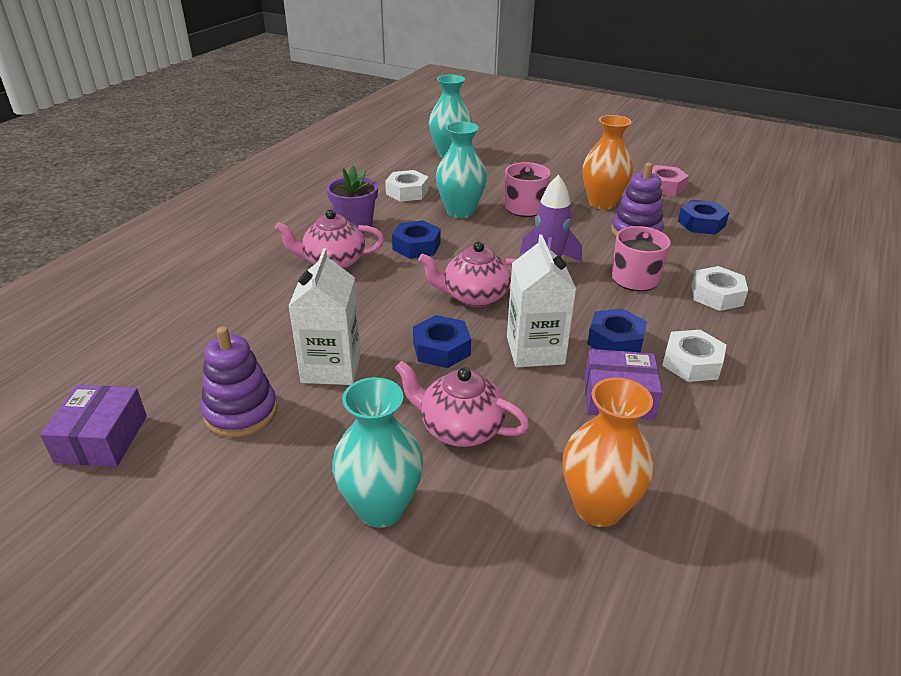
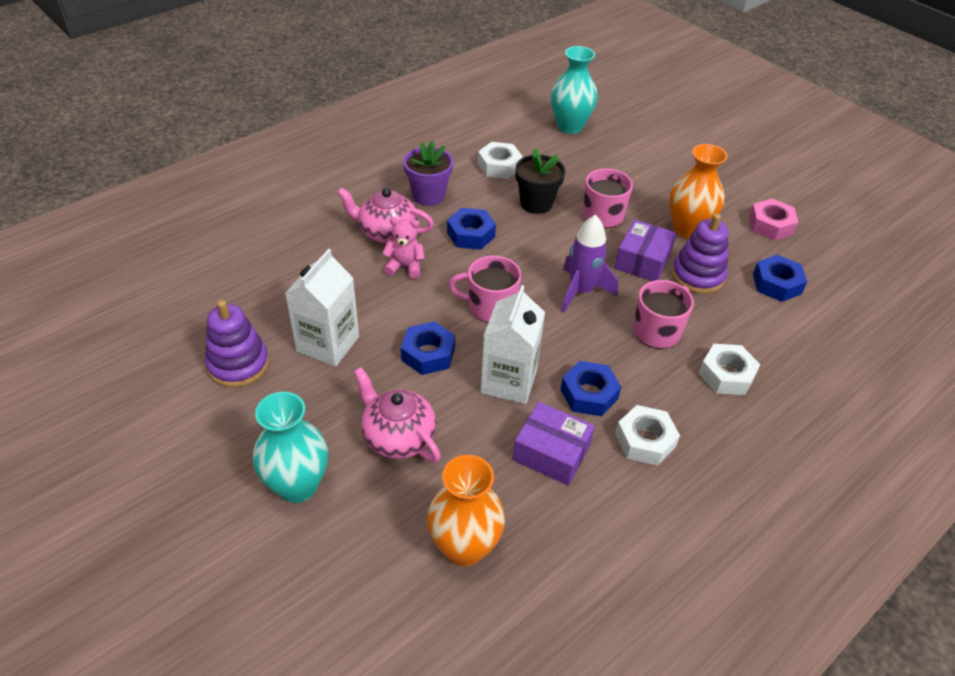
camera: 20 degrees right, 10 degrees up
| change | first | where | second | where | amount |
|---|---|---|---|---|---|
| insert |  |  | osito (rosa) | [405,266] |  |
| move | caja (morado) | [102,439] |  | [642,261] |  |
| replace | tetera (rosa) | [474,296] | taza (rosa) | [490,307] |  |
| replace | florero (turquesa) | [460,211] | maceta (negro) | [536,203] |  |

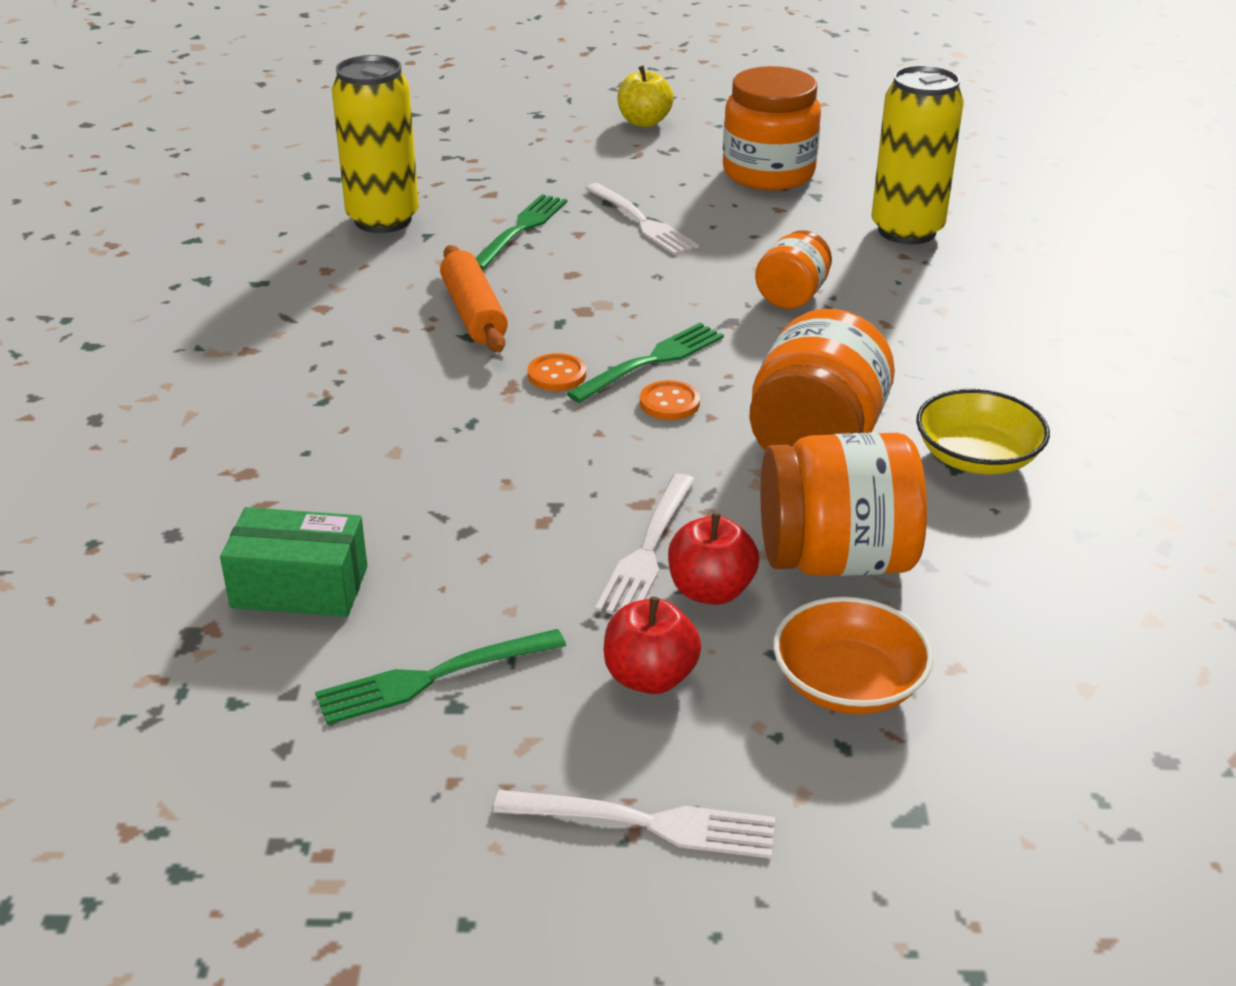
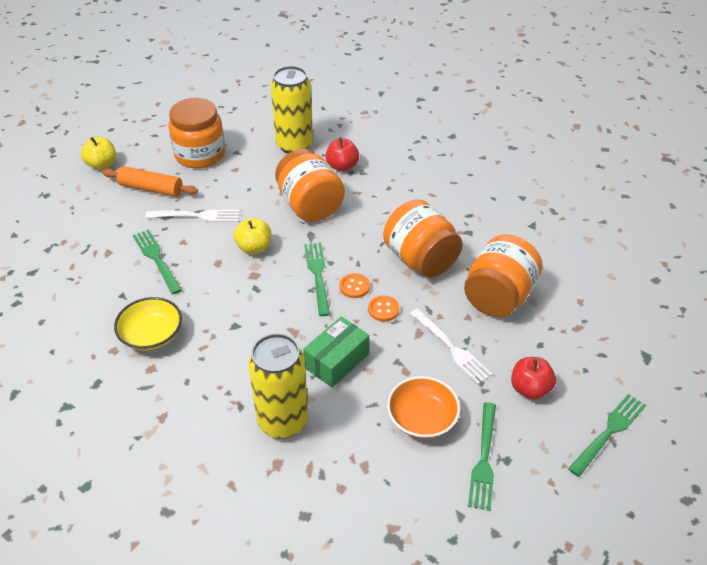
camera: 55 degrees left, 10 degrees up
| change | first | where | second | where | amount |
|---|---|---|---|---|---|
| insert |  |  | manzana (amarillo) | [254,247] |  |
| move | caja (verde) | [299,587] |  | [337,361] |  |
| move | lata (amarillo) | [383,219] |  | [283,421] |  |
| move | rodillo (naranja) | [474,313] |  | [151,188] |  |
| move | botón (naranja) | [557,375] |  | [383,309] |  |
| move | manzana (rojo) | [710,591] |  | [342,166] |  |
| move | cuenco (naranja) | [848,684] |  | [422,418] |  |
| move | cuenco (amarillo) | [976,457] |  | [151,335] |  |
| recolor | tenedor (blanco) | [645,823] | tenedor (verde) | [609,432] |  |
| resize | tarro (naranja) | [792,296] |  | [310,206] | x1.72 |

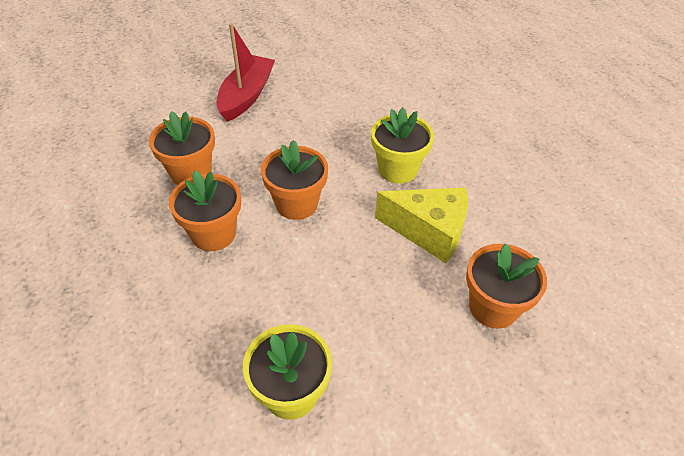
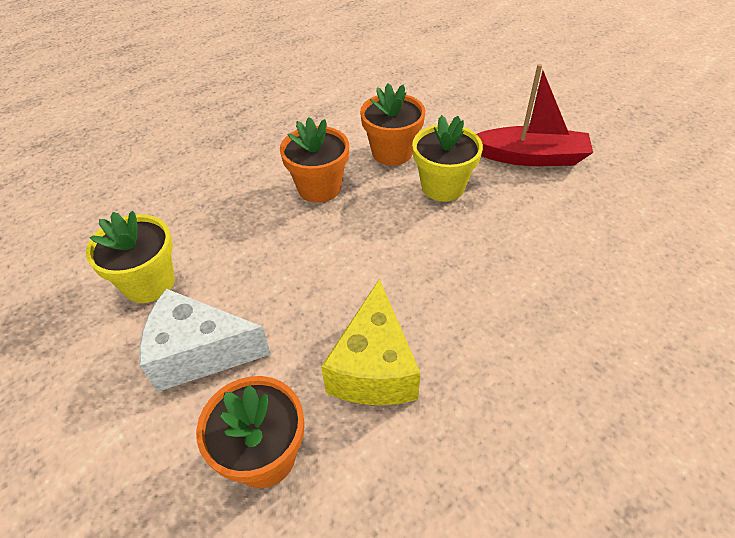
camera: 80 degrees right, 0 degrees up
| change | first | where | second | where | amount |
|---|---|---|---|---|---|
| delete | maceta (naranja) | [296,204] |  |  |  |
| insert |  |  | queso (blanco) | [199,353] |  |
| move | maceta (amarillo) | [397,169] |  | [443,186] |  |

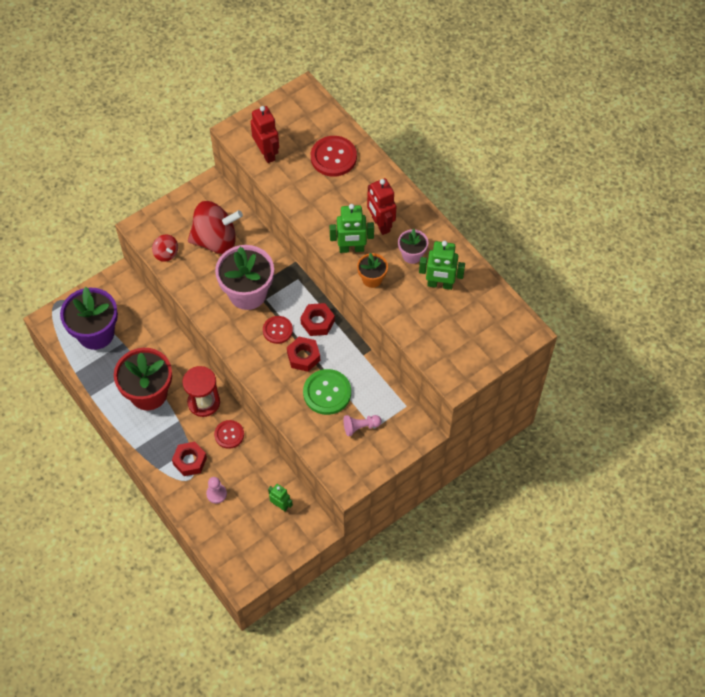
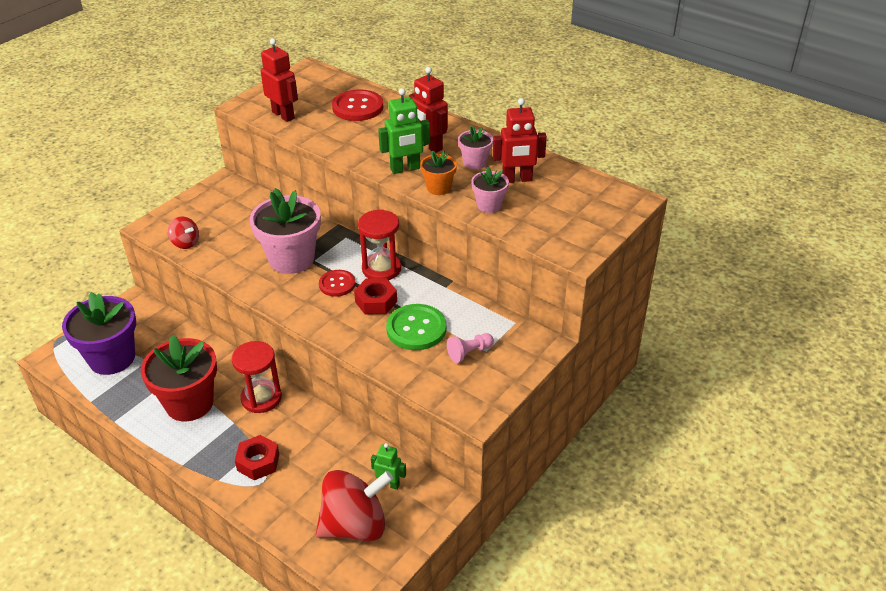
camera: 15 degrees left, 20 degrees down
| change | first | where | second | where | amount |
|---|---|---|---|---|---|
| delete | peón (rosa) | [216,494] |  |  |  |
| delete | botón (rojo) | [229,435] |  |  |  |
| insert |  |  | maceta (rosa) | [489,205] |  |
| move | peonza (rojo) | [216,240] |  | [355,525] |  |
| replace | tuerca (rojo) | [317,322] | reloj de arena (rojo) | [381,269] |  |
| recolor | robot (verde) | [440,284] | robot (rojo) | [517,179] |  |

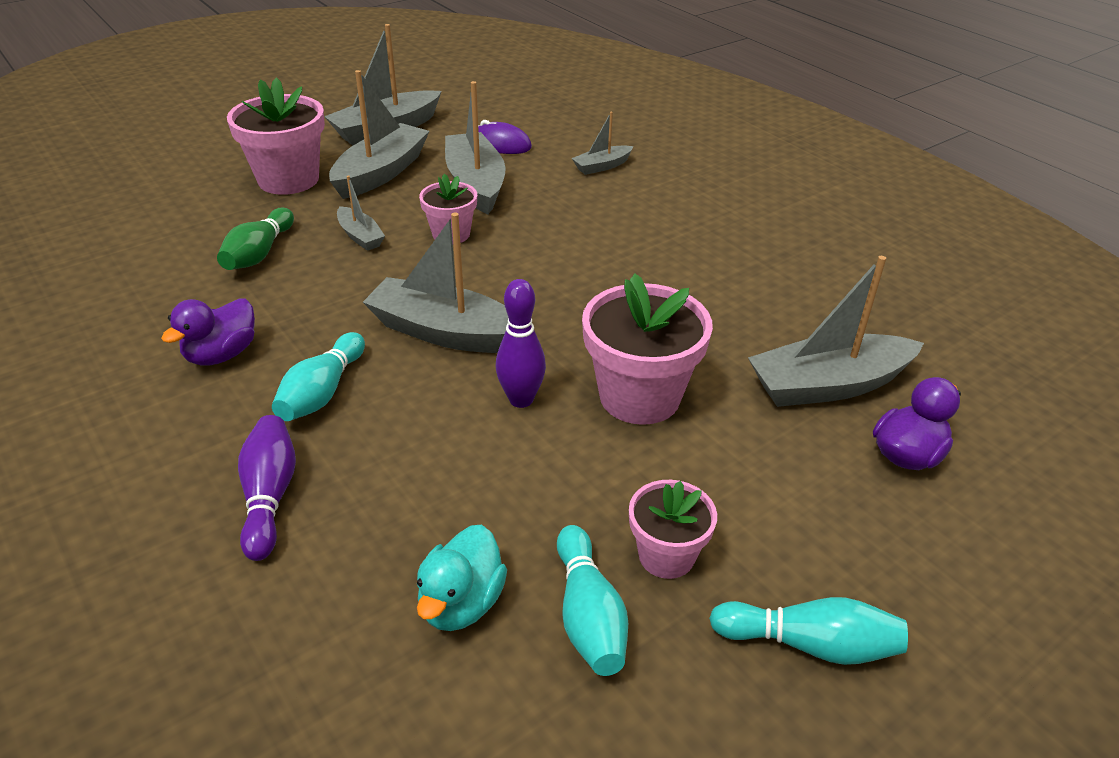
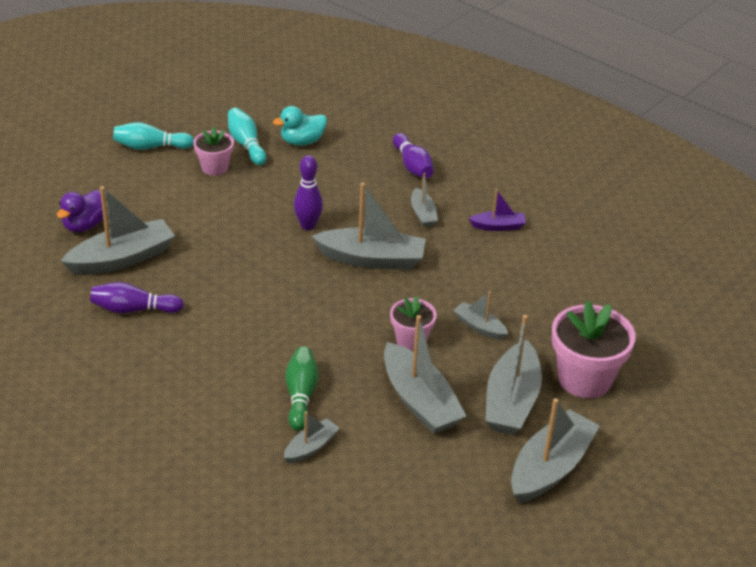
camera: 165 degrees right, 0 degrees up
| change | first | where | second | where | amount |
|---|---|---|---|---|---|
| delete | ratón (morado) | [501,144] |  |  |  |
| delete | maceta (rosa) | [639,397] |  |  |  |
| insert |  |  | bolo (morado) | [133,309] |  |
| move | bolo (verde) | [259,253] |  | [301,395] |  |
| replace | pato (morado) | [222,355] | barco (morado) | [498,226] |  |
| replace | bolo (turquesa) | [322,392] | barco (gris) | [423,214] |  |
| rotate | pato (turquesa) | [461,603] |  | [302,141] | 120 degrees counterclockwise |

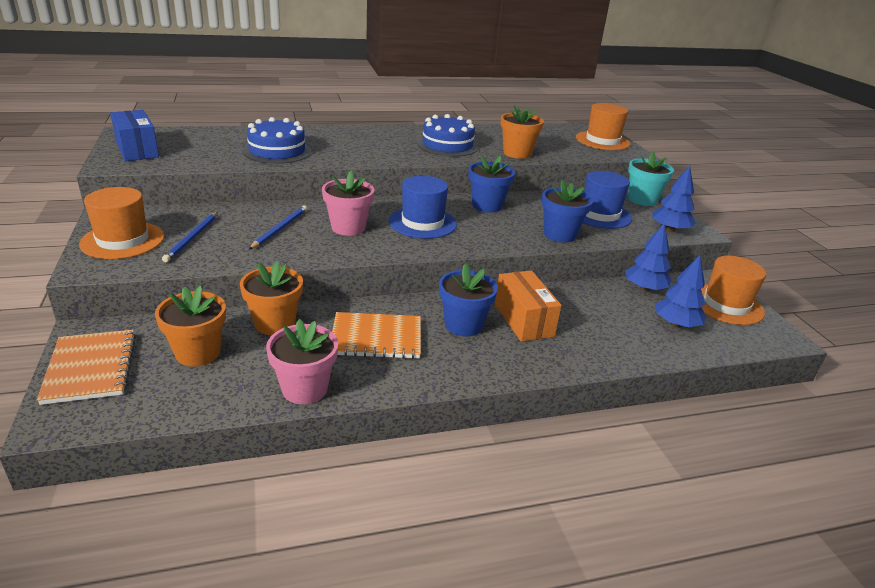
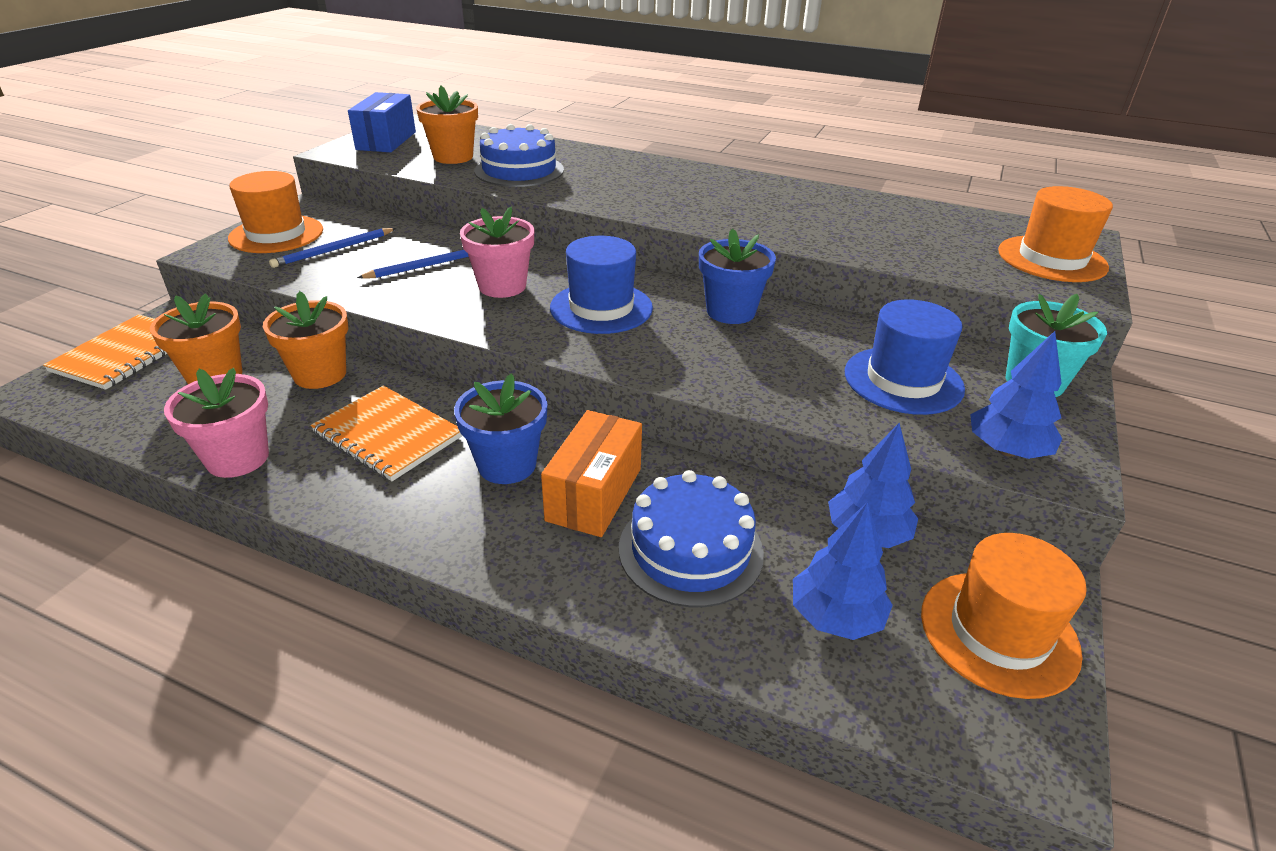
camera: 40 degrees right, 5 degrees up
| change | first | where | second | where | amount |
|---|---|---|---|---|---|
| delete | maceta (azul) | [559,234] |  |  |  |
| move | tarta (azul) | [447,145] |  | [690,550] |  |
| move | maceta (naranja) | [517,153] |  | [453,157] |  |

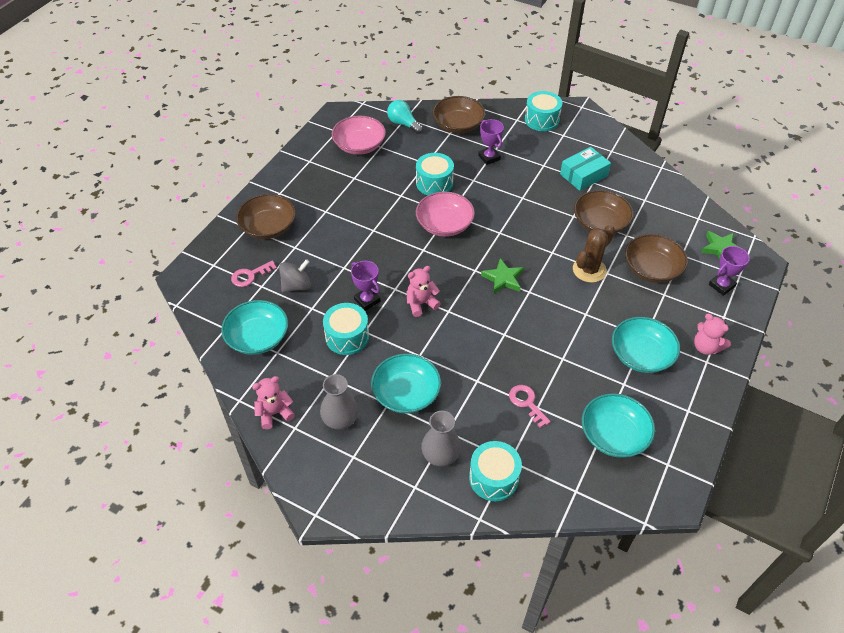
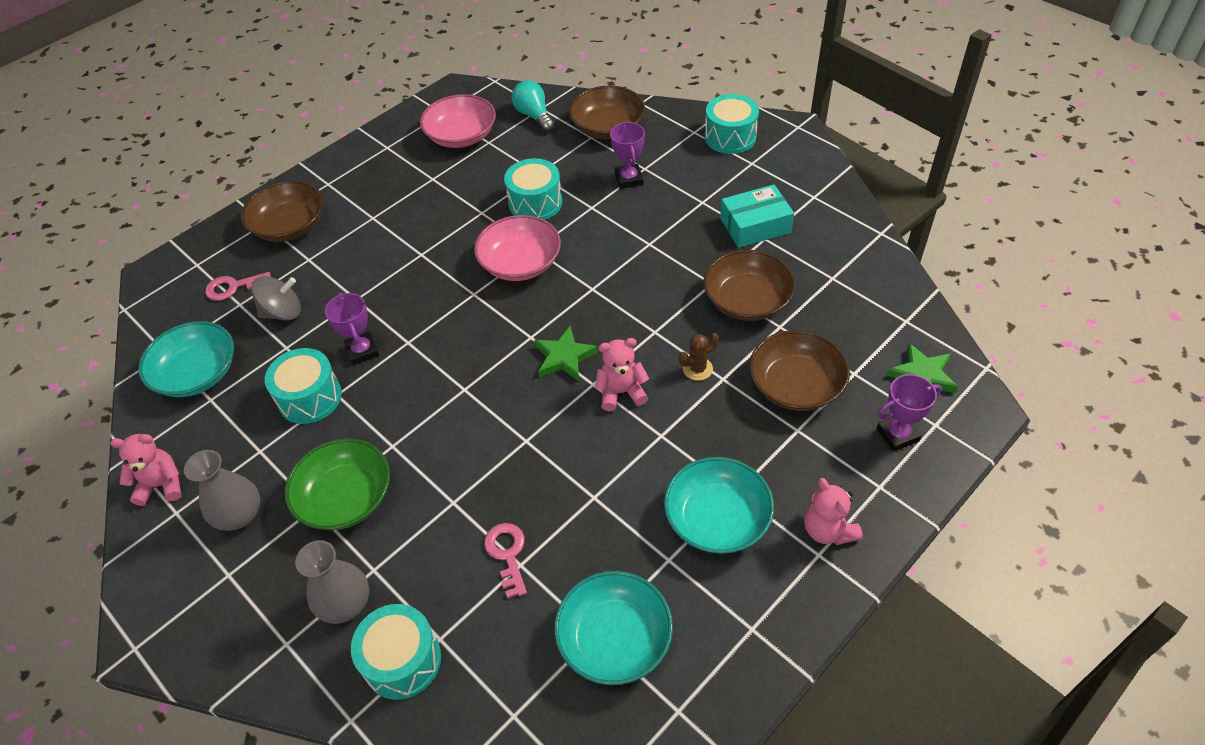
camera: 20 degrees right, 0 degrees up
| change | first | where | second | where | amount |
|---|---|---|---|---|---|
| move | osito (rosa) | [421,303] |  | [621,392] |  |
| recolor | cuenco (turquesa) | [406,393] | cuenco (verde) | [346,498] |  |
| resize | cactus (marrón) | [589,270] |  | [697,369] | x0.57 |

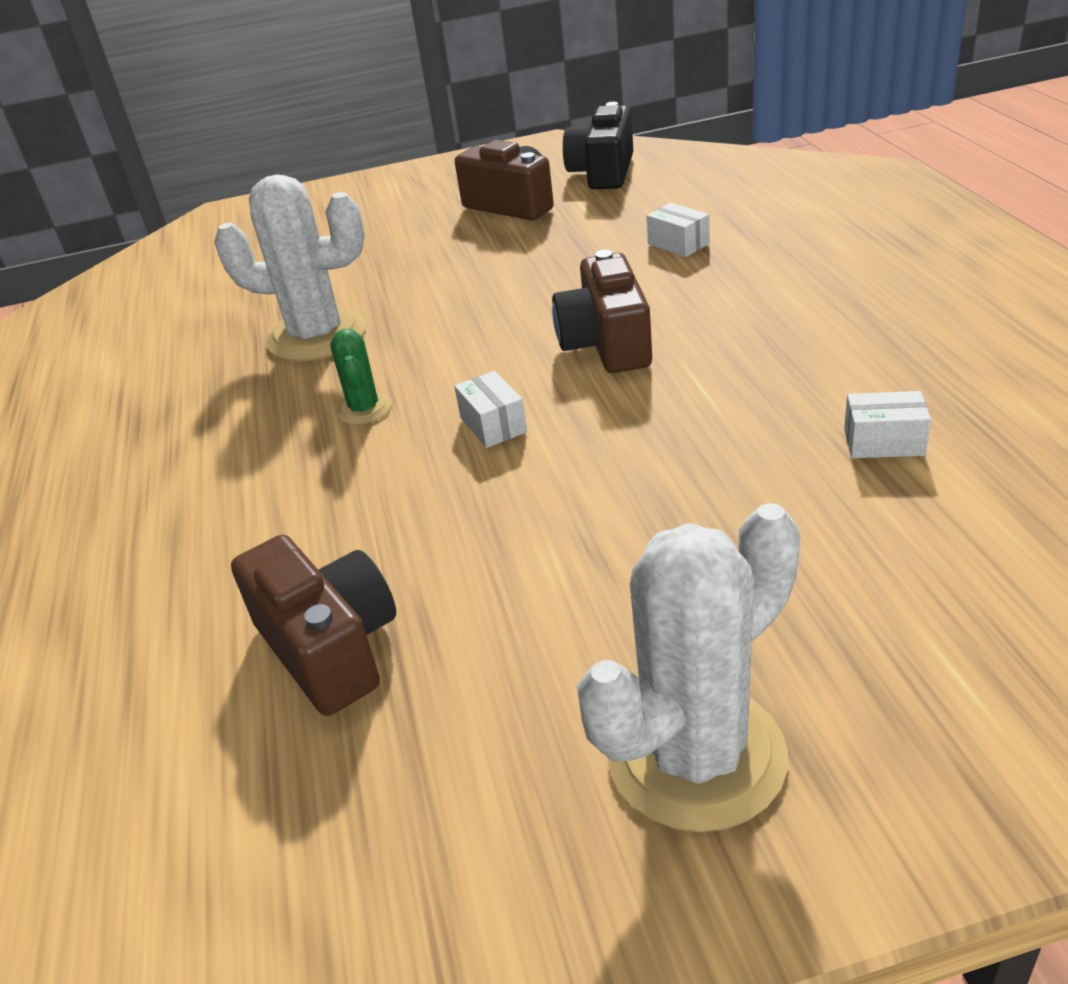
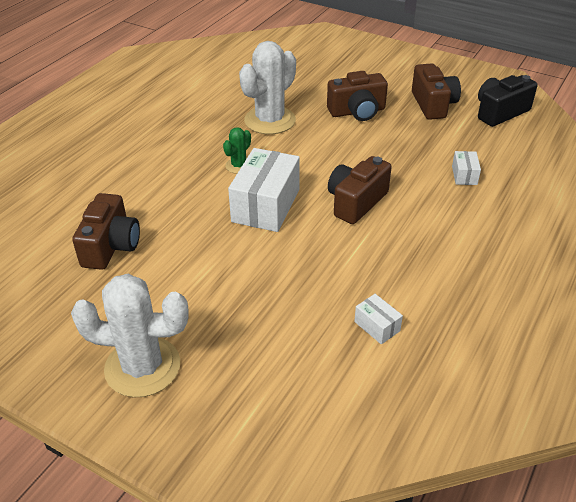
camera: 40 degrees right, 5 degrees up
| change | first | where | second | where | amount |
|---|---|---|---|---|---|
| insert |  |  | cámara (marrón) | [357,112] |  |
| rotate | cactus (blanco) | [317,336] |  | [270,120] | 75 degrees clockwise |
| resize | caja (blanco) | [493,425] |  | [266,206] | x2.15 |

